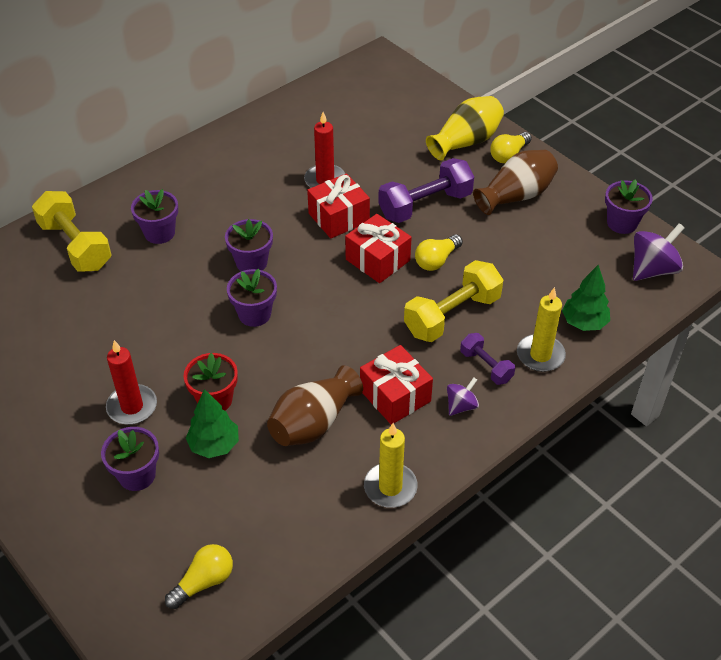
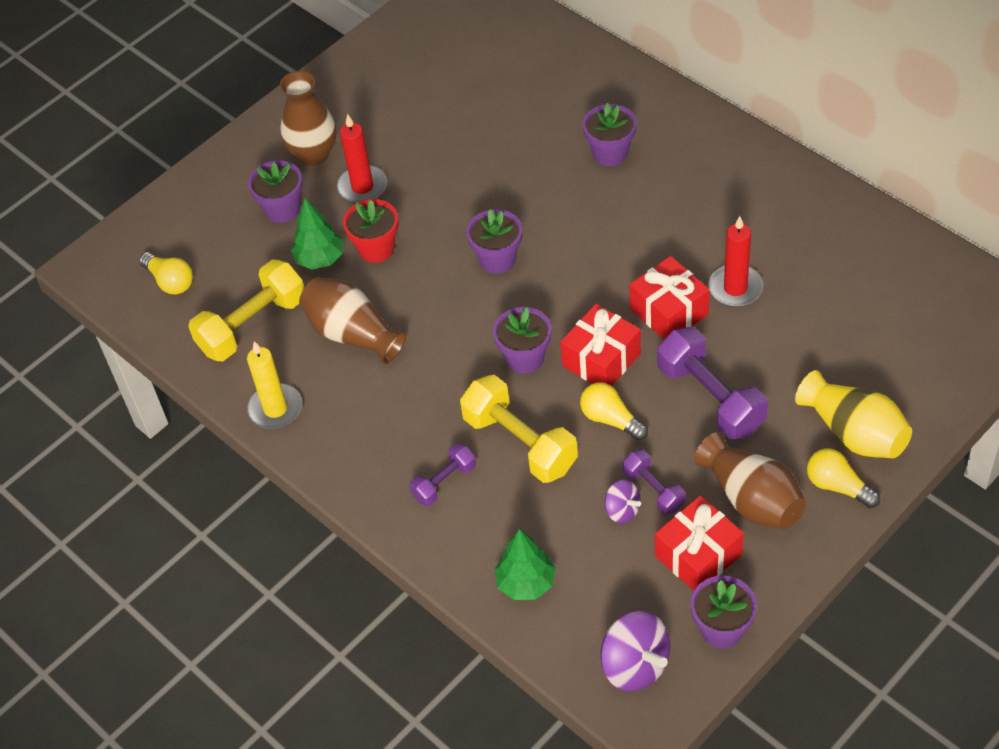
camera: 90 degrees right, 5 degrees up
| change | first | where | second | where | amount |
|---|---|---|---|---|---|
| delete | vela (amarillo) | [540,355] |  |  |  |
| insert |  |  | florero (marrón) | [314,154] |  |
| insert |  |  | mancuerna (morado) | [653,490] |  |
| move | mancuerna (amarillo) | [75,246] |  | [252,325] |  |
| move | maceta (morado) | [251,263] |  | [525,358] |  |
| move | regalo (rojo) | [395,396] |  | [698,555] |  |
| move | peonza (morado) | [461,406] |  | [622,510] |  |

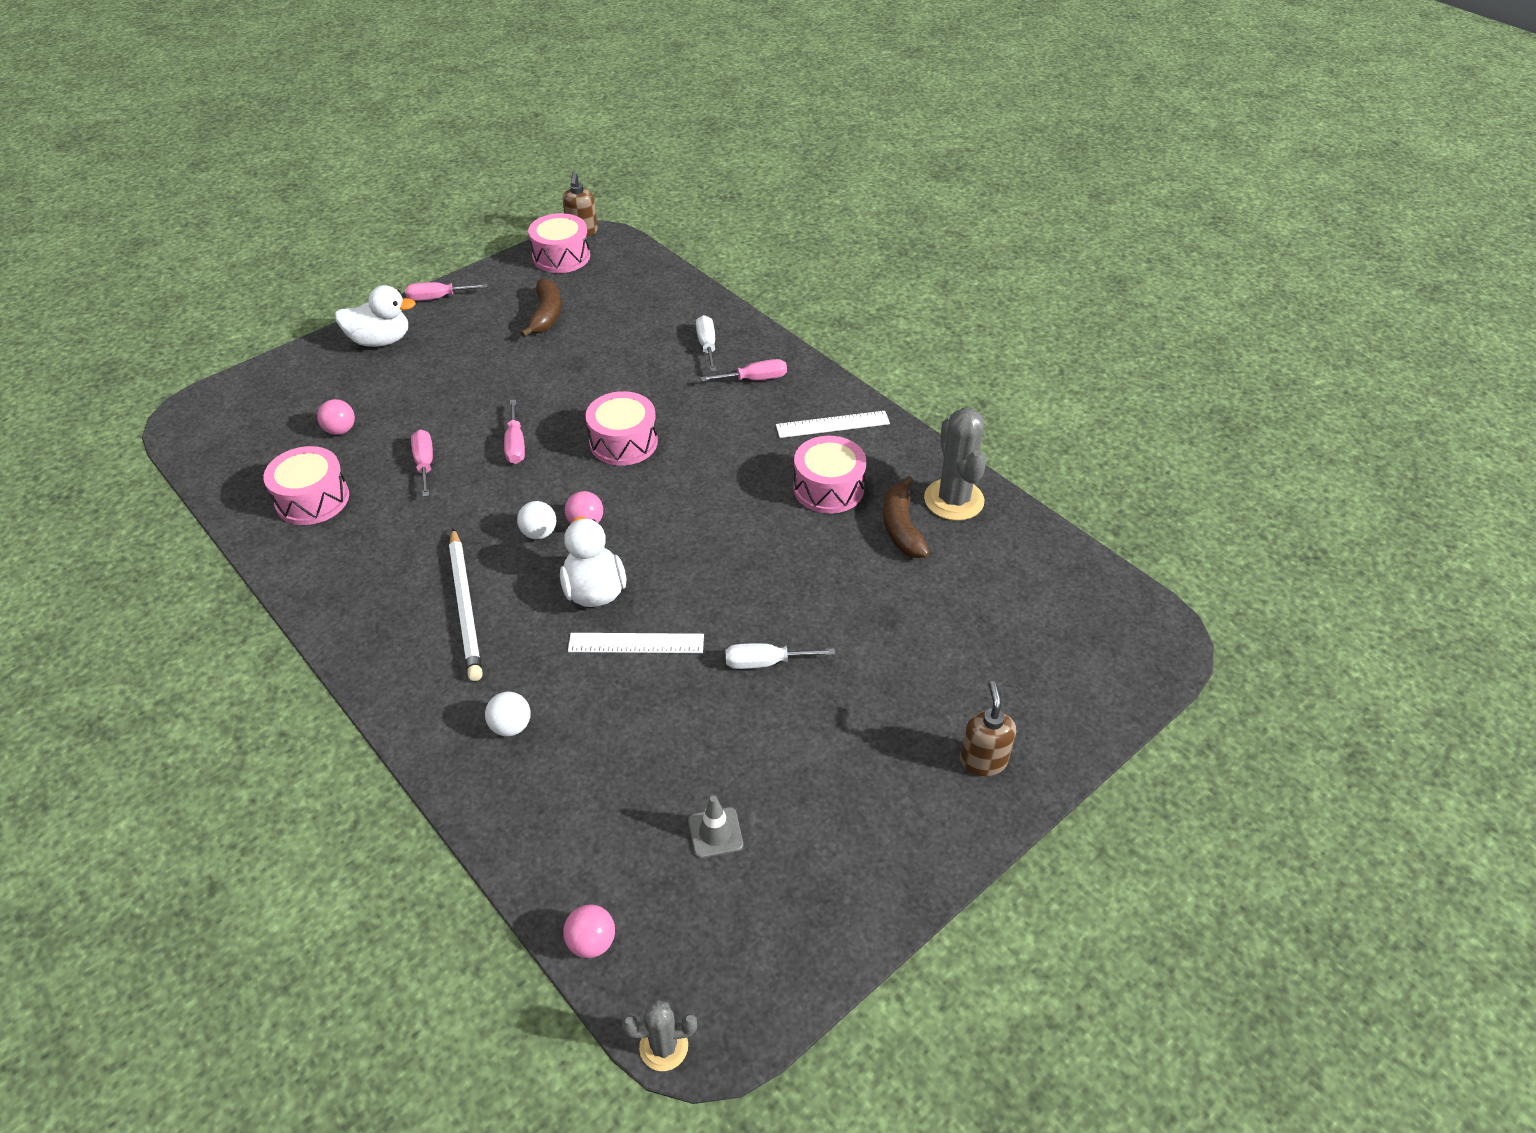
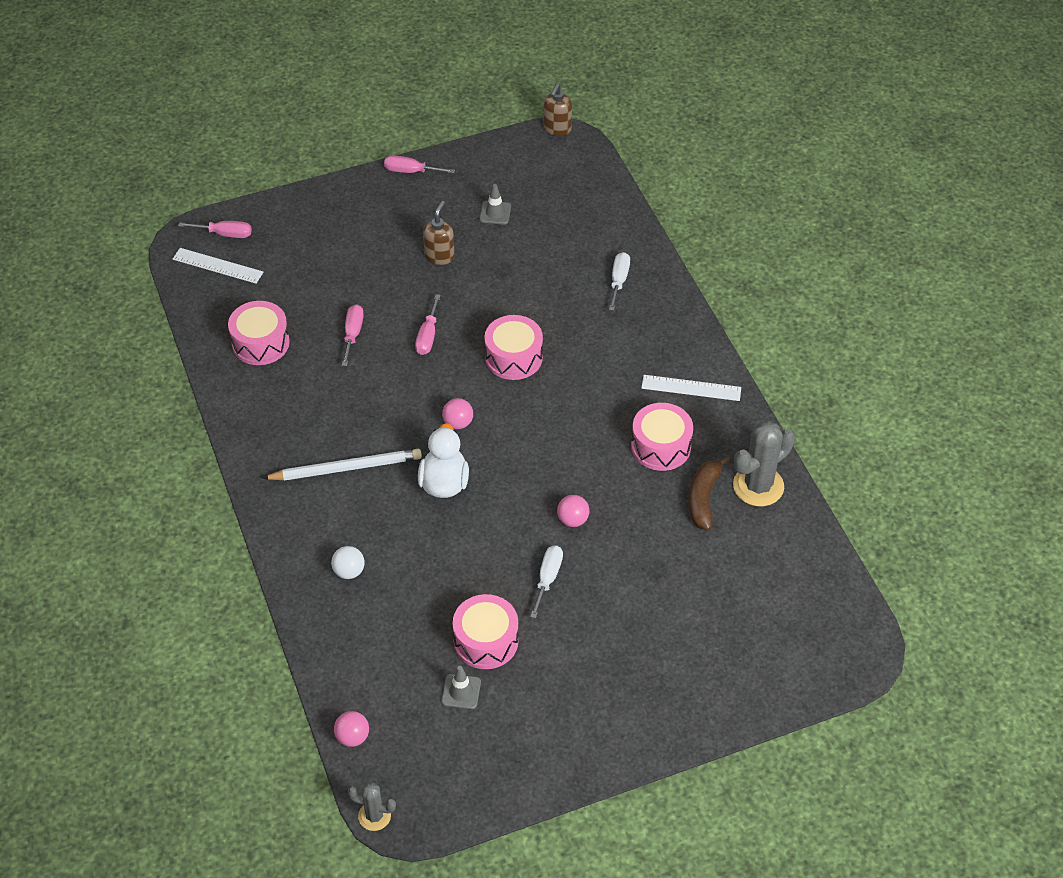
camera: 20 degrees right, 5 degrees up
| change | first | where | second | where | amount |
|---|---|---|---|---|---|
| delete | pato (blanco) | [380,340] |  |  |  |
| delete | pelota (blanco) | [539,533] |  |  |  |
| move | pelota (rosa) | [340,430] |  | [573,520] |  |
| move | tambor (rosa) | [561,256] |  | [486,641] |  |
| move | regla (blanco) | [636,643] |  | [217,265] |  |
| move | destornillador (rosa) | [755,379] |  | [225,234] |  |
| move | dispensador de jabón (marrón) | [983,760] |  | [439,256] |  |
| replace | plátano (marrón) | [546,315] | cono de tráfico (gris) | [495,213] |  |
| rotate | lápiz (blanco) | [466,607] |  | [346,468] | 105 degrees counterclockwise |
| rotate | destornillador (blanco) | [765,662] |  | [548,578] | 90 degrees clockwise |
| rotate | cactus (gris) | [953,500] |  | [758,486] | 45 degrees clockwise |

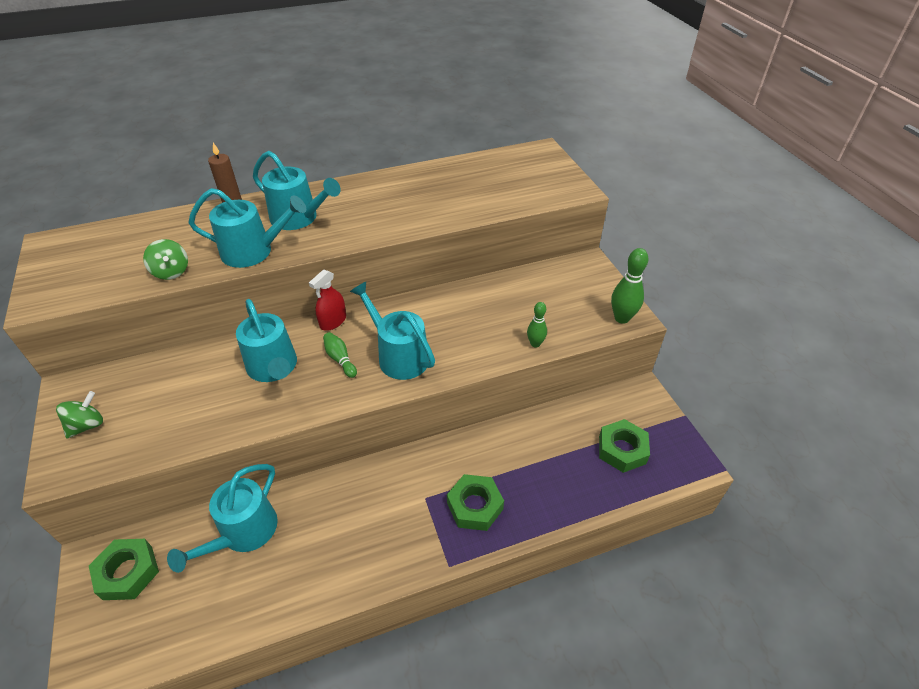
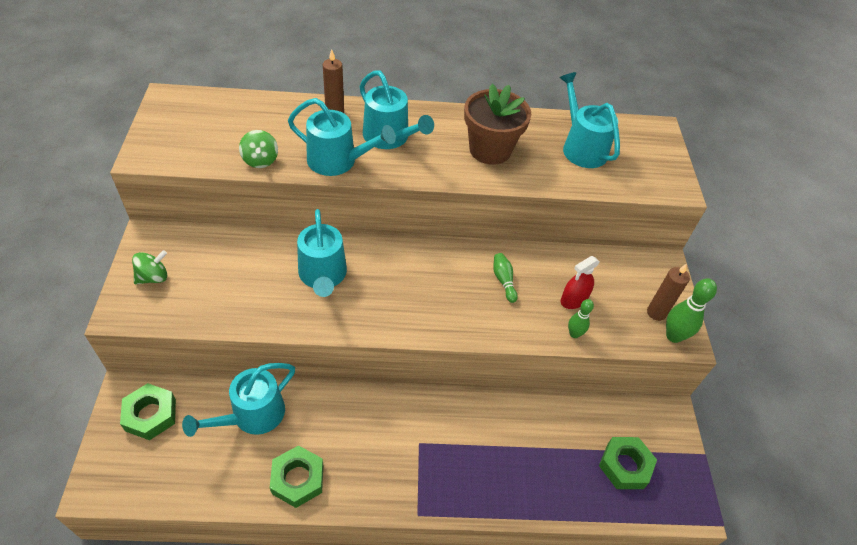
camera: 15 degrees right, 5 degrees up
| change | first | where | second | where | amount |
|---|---|---|---|---|---|
| insert |  |  | maceta (marrón) | [490,150] |  |
| insert |  |  | vela (marrón) | [656,313] |  |
| move | pulverizador (rojo) | [333,321] |  | [573,300] |  |
| move | bolo (verde) | [340,359] |  | [503,281] |  |
| move | regadera (turquesa) | [399,356] |  | [581,147] |  |
| move | tuerca (verde) | [475,506] |  | [298,479] |  |

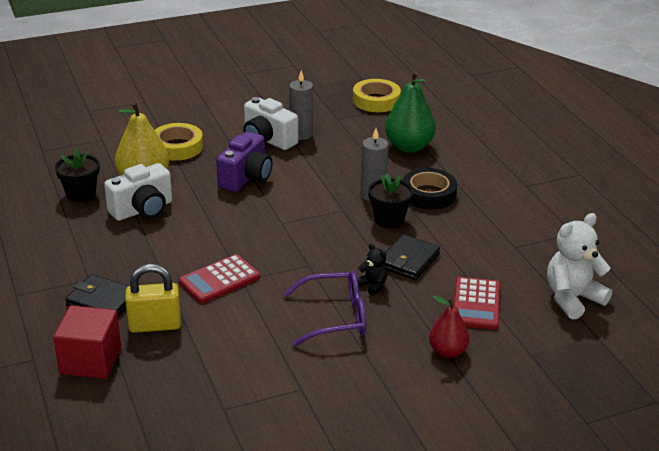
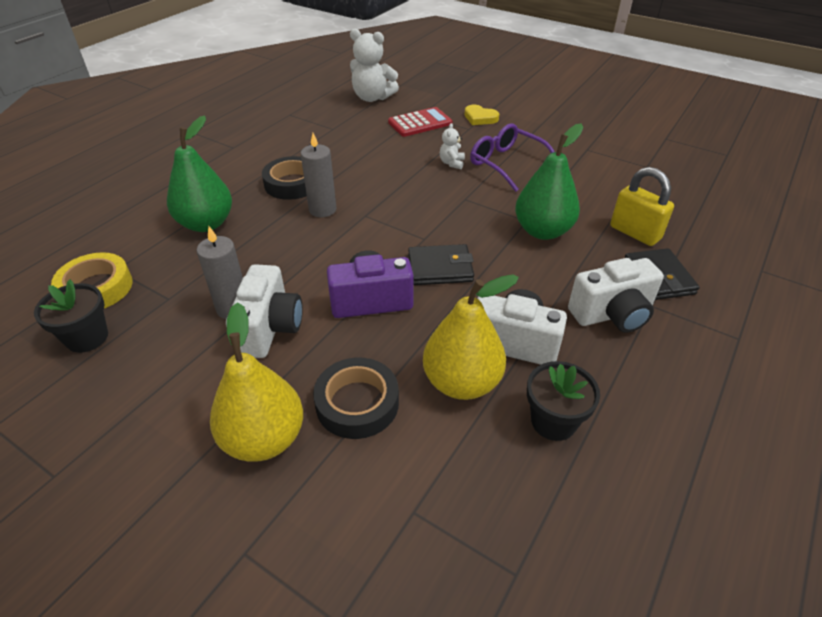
camera: 125 degrees left, 10 degrees up
| change | first | where | second | where | amount |
|---|---|---|---|---|---|
| delete | cubo (rojo) | [90,360] |  |  |  |
| insert |  |  | pera (amarillo) | [264,439] |  |
| insert |  |  | cámara (blanco) | [612,314] |  |
| move | maceta (negro) | [389,220] |  | [87,338] |  |
| move | cartera (negro) | [408,260] |  | [440,268] |  |
| replace | calculadora (rojo) | [219,280] | pera (verde) | [542,231] |  |
| replace | pera (rojo) | [448,351] | corazón (amarillo) | [480,118] |  |
| recolor | cinta adhesiva (amarillo) | [177,147] | cinta adhesiva (negro) | [357,403] |  |
| recolor | osito (negro) | [372,285] | osito (blanco) | [452,163] |  |

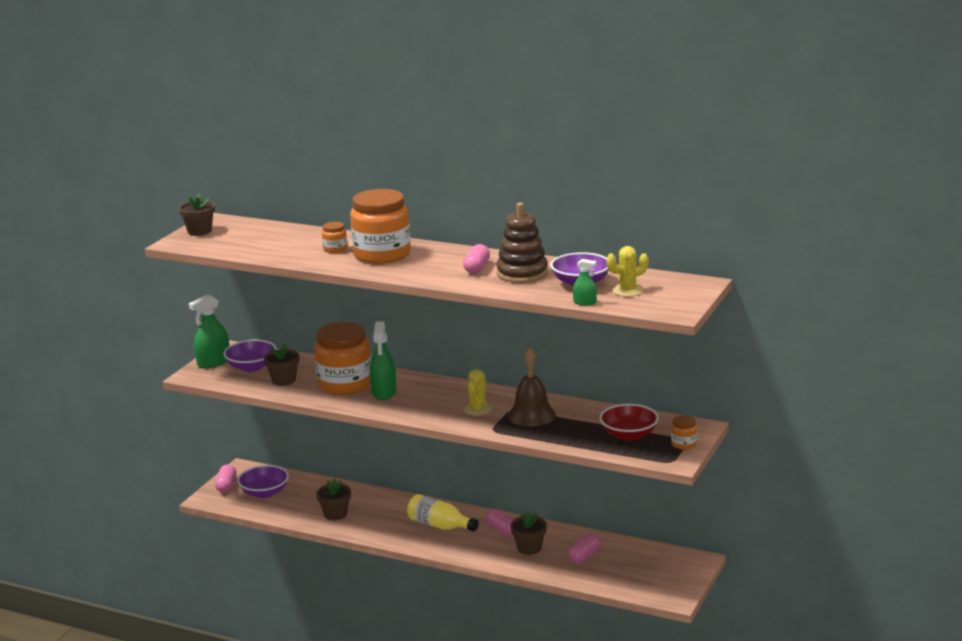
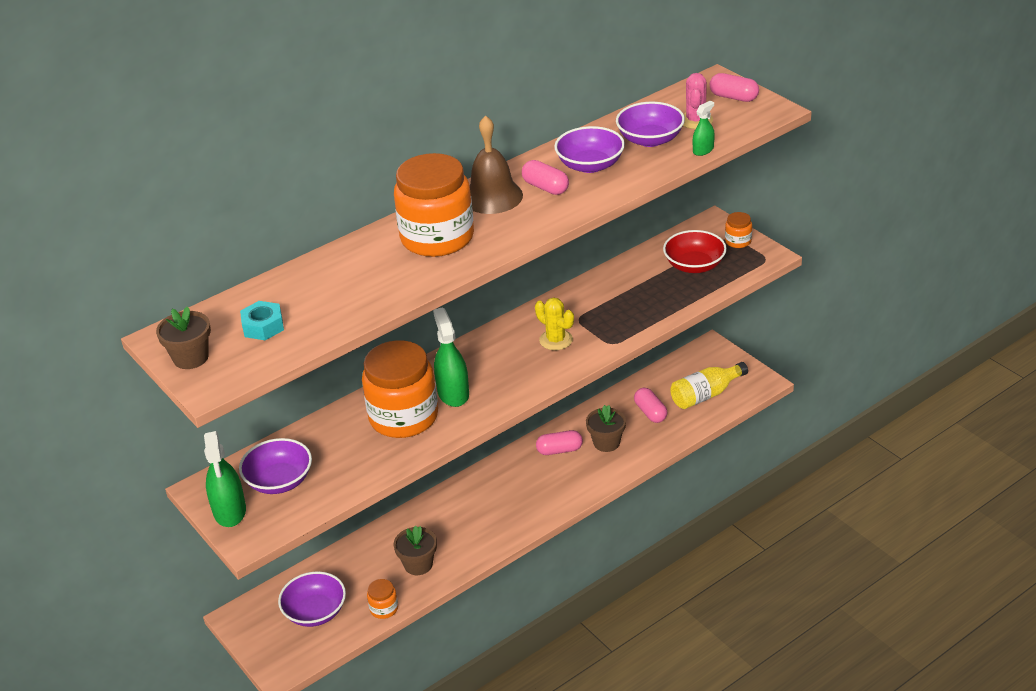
camera: 60 degrees left, 15 degrees up
| change | first | where | second | where | amount |
|---|---|---|---|---|---|
| delete | maceta (marrón) | [284,380] |  |  |  |
| insert |  |  | tuerca (turquesa) | [263,326] |  |
| move | cápsula (rosa) | [226,486] |  | [734,97] |  |
| move | tarro (naranja) | [335,249] |  | [384,609] |  |
| move | botella (amarillo) | [440,525] |  | [706,395] |  |
| move | campana (marrón) | [531,415] |  | [492,196] |  |
| replace | juguete apilable (marrón) | [522,273] | cuenco (morado) | [590,165] |  |
| recolor | cactus (amarillo) | [627,291] | cactus (rosa) | [695,120] |  |
| rotate | pulverizador (verde) | [384,392] |  | [453,393] | 135 degrees counterclockwise |

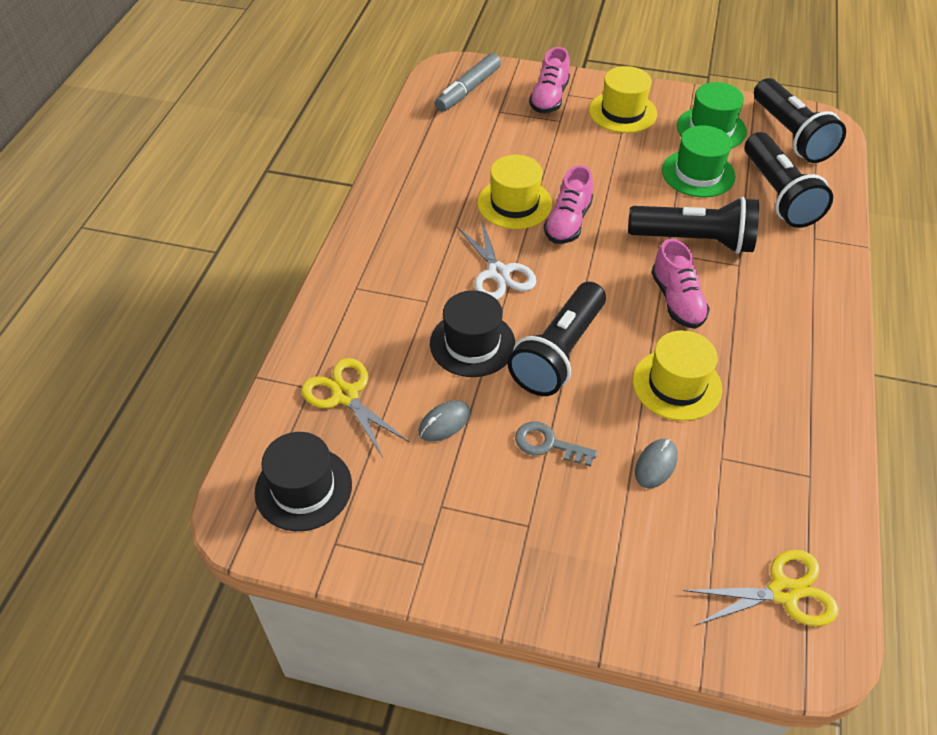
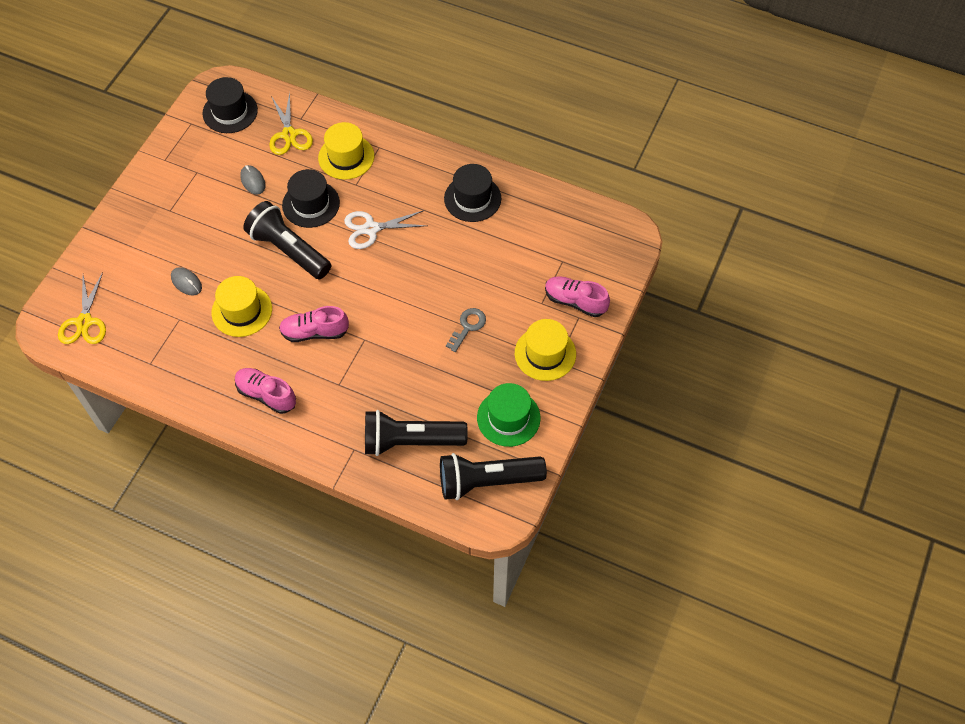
camera: 100 degrees right, 10 degrees up
| change | first | where | second | where | amount |
|---|---|---|---|---|---|
| delete | rotulador (gris) | [468,90] |  |  |  |
| delete | lámpara de mano (negro) | [694,241] |  |  |  |
| delete | sombrero (verde) | [698,173] |  |  |  |
| insert |  |  | sombrero (negro) | [472,198] |  |
| move | sombrero (amarillo) | [514,203] |  | [346,157] |  |
| move | llave (gris) | [548,444] |  | [468,327] |  |
| move | zapato (rosa) | [568,222] |  | [266,395] |  |
| rotate | tijeras (amarillo) | [345,395] |  | [289,135] | 105 degrees clockwise |

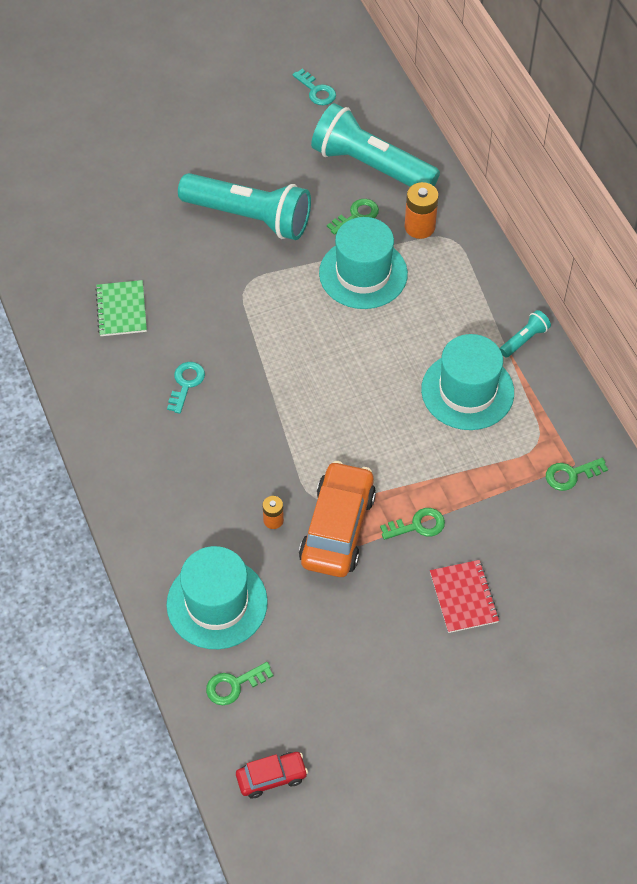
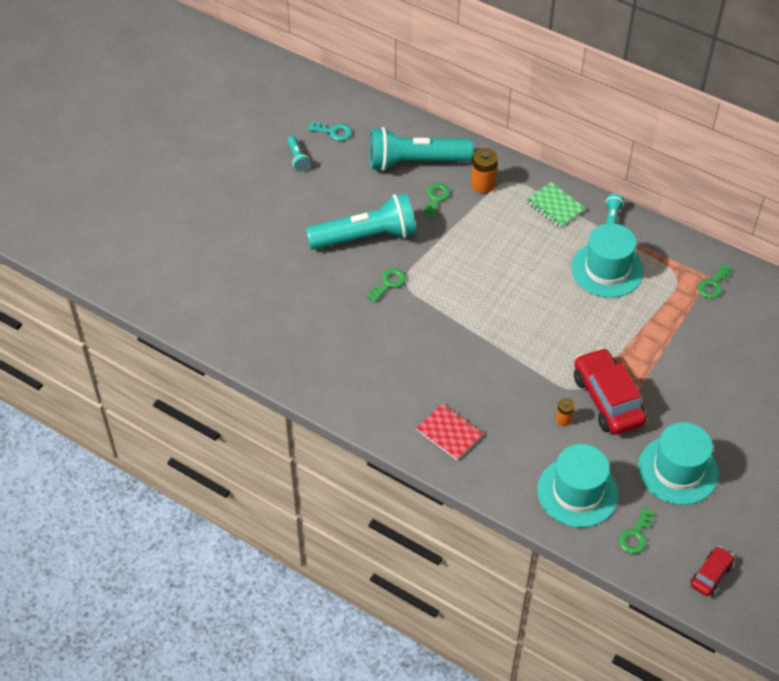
camera: 35 degrees left, 5 degrees down
| change | first | where | second | where | amount |
|---|---|---|---|---|---|
| delete | llave (turquesa) | [186,383] |  |  |  |
| insert |  |  | lámpara de mano (turquesa) | [297,158] |  |
| move | cuaderno (verde) | [121,309] |  | [555,206] |  |
| move | sombrero (turquesa) | [363,273] |  | [678,470] |  |
| move | llave (verde) | [418,525] |  | [388,283] |  |
| move | cuaderno (rojo) | [463,597] |  | [449,432] |  |
| recolor | coche (naranja) | [337,528] | coche (rojo) | [607,399] |  |

